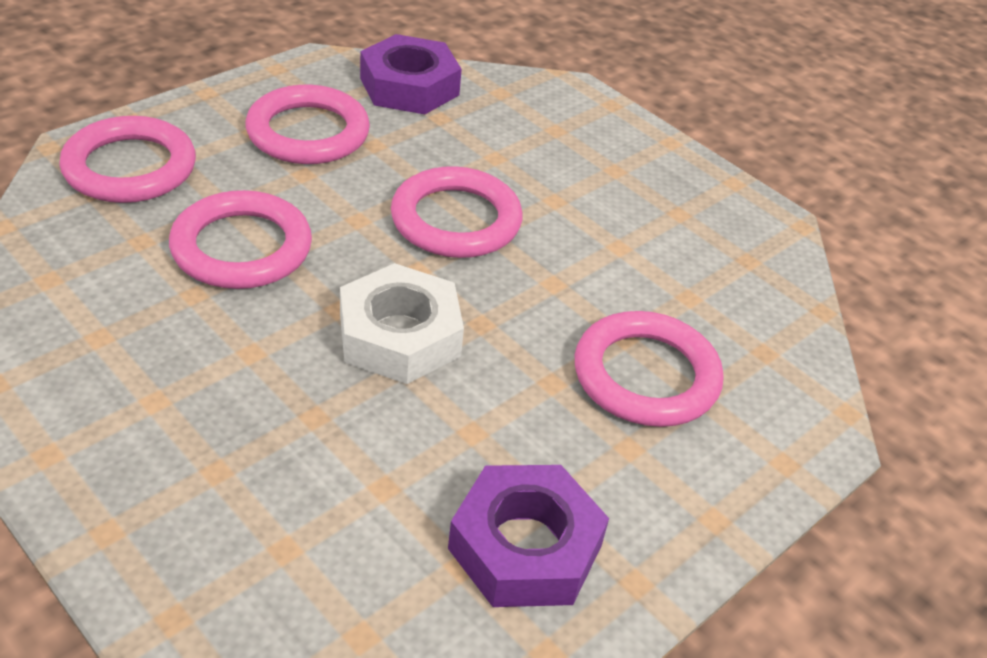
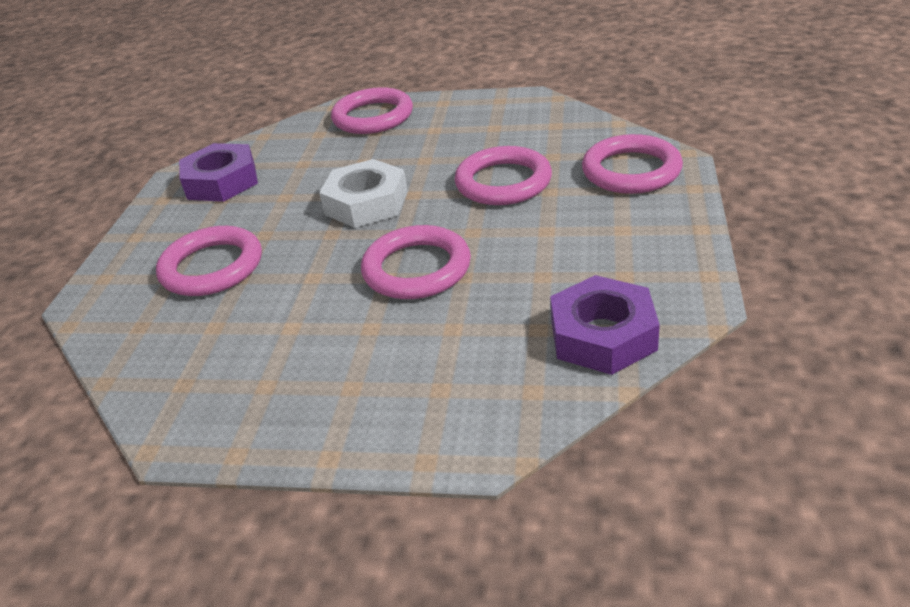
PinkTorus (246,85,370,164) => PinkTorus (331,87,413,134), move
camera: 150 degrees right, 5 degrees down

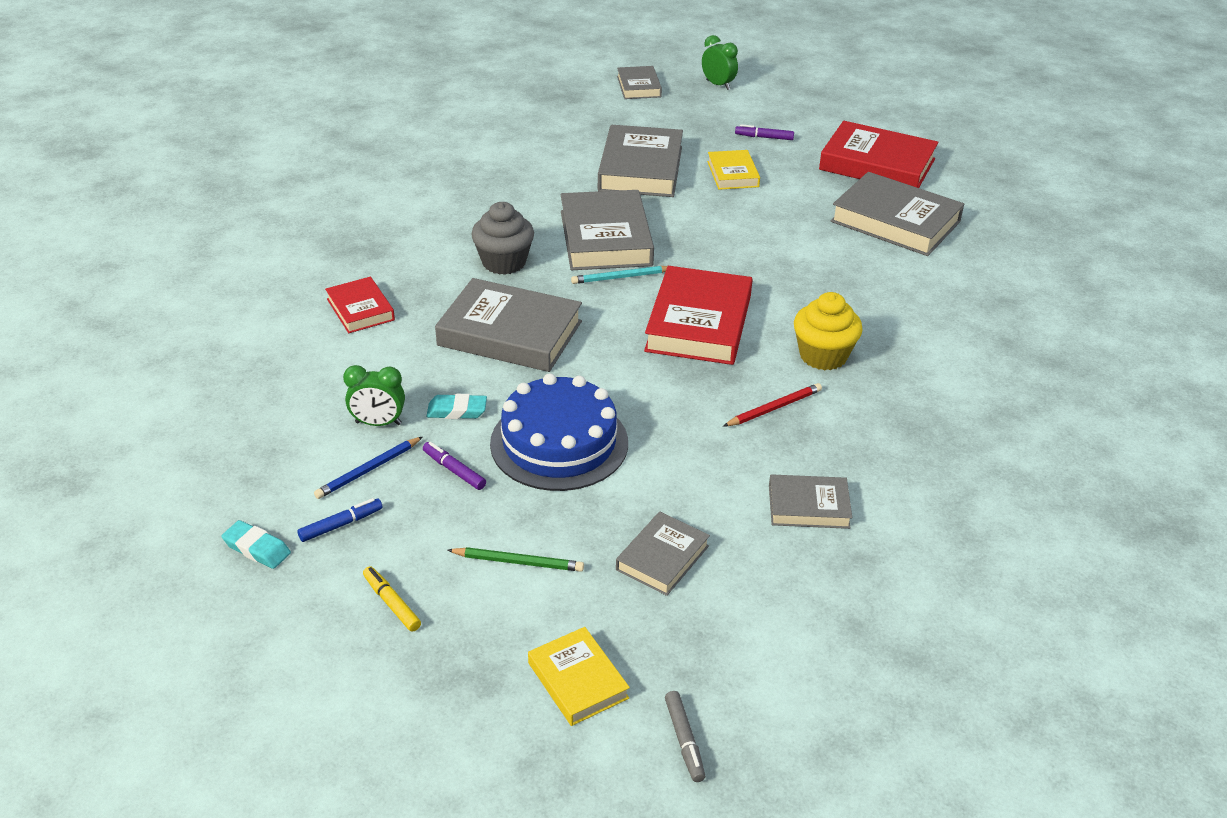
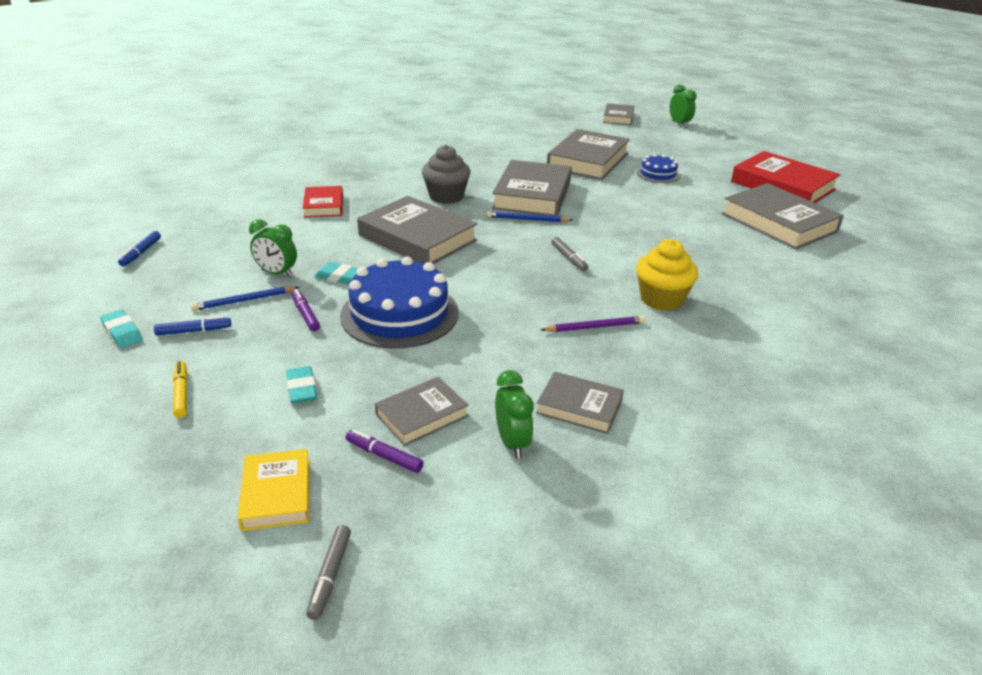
EmeraldWoodenPencil (447,547,584,572) => TurquoiseEraser (286,366,317,404)
TurquoiseWoodenPencil (571,266,667,284) => CobaltWoodenPencil (487,211,572,222)
RedHardcover (644,266,753,365) => AshGreyMarkerPen (551,237,588,271)
GoldenHardcover (707,150,760,190) => CobaltGateau (636,154,680,183)
RedWoodenPencil (724,383,822,426) => VioletWoodenPencil (540,316,645,332)
VioletMarkerPen (735,124,794,140) => VioletMarkerPen (346,430,424,473), move
nothing => CobaltMarkerPen (118,231,161,266)
nothing => EmeraldBedsideClock (495,370,534,459)
camera: 20 degrees right, 5 degrees down

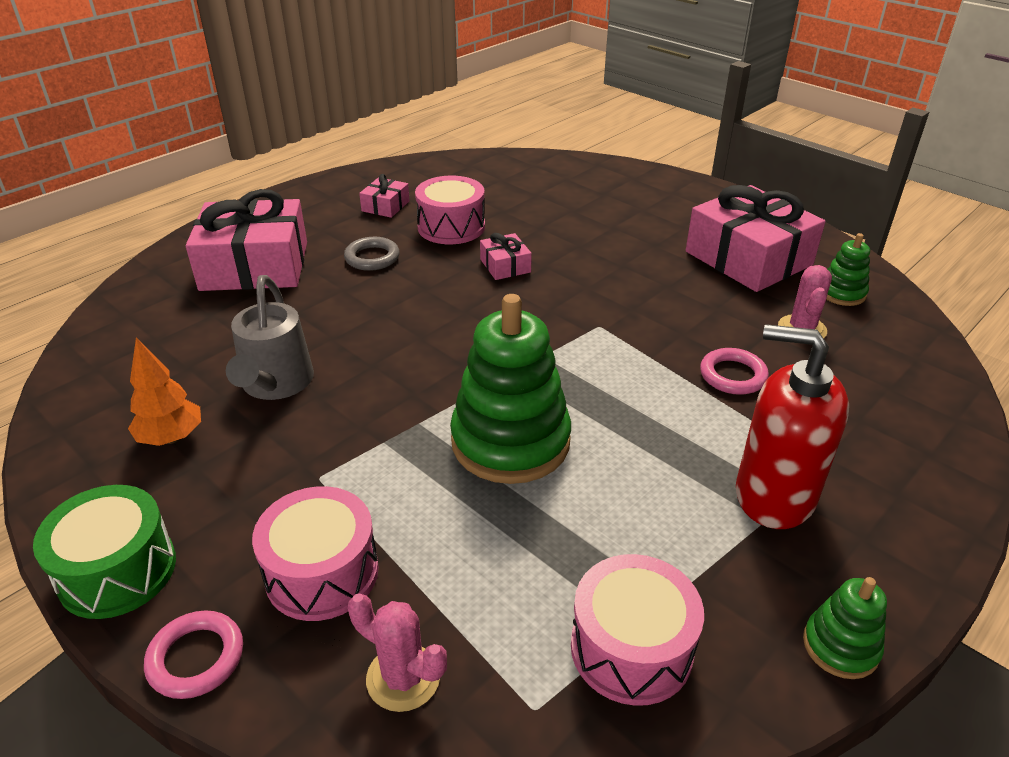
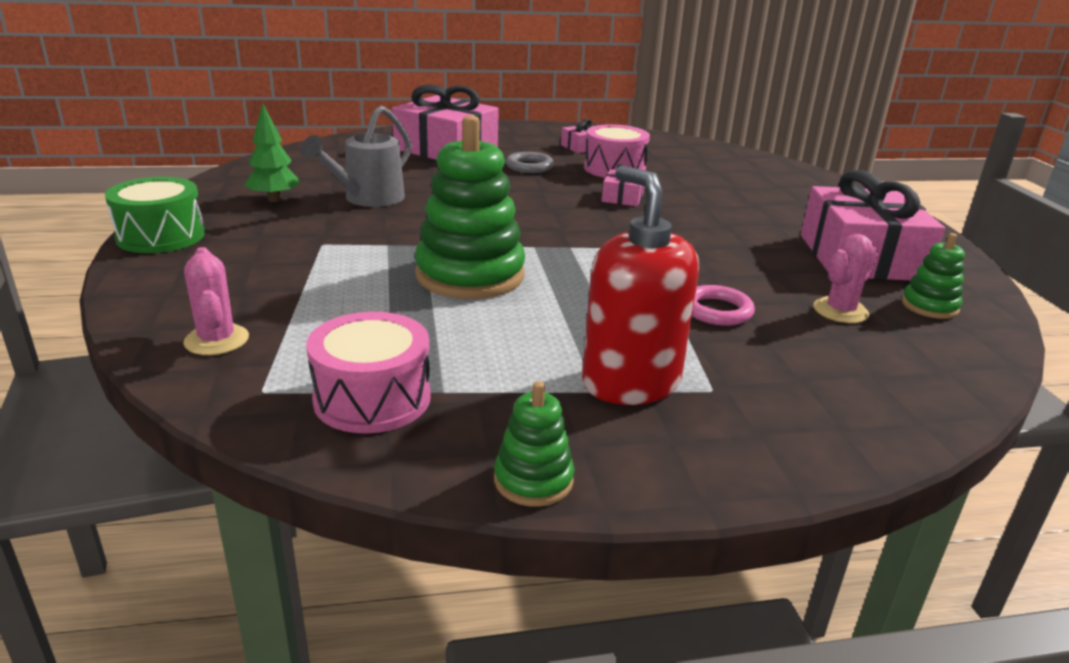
OrangeColouredTree (128,338,201,446) => EmeraldTree (245,104,300,202)
PinkTorus (144,611,243,699) => nothing
PinkSnareDrum (252,486,379,621) => nothing
camera: 35 degrees right, 10 degrees down

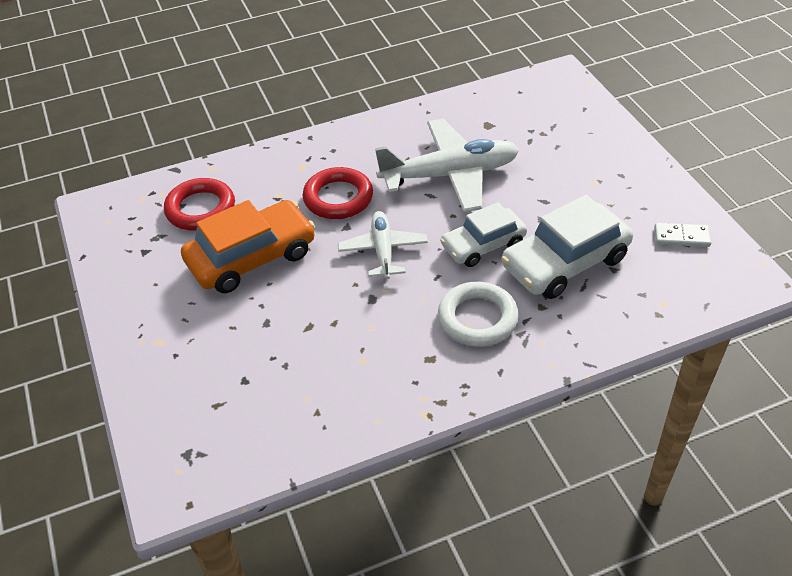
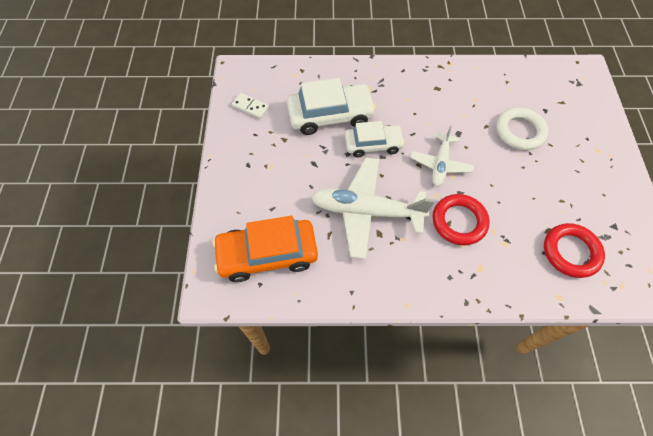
OrangeColouredToyCar (181,200,315,293) => OrangeColouredToyCar (212,216,318,282), move
SnowWhiteTorus (438,282,519,347) => SnowWhiteTorus (496,107,549,150), move
camera: 160 degrees left, 15 degrees up

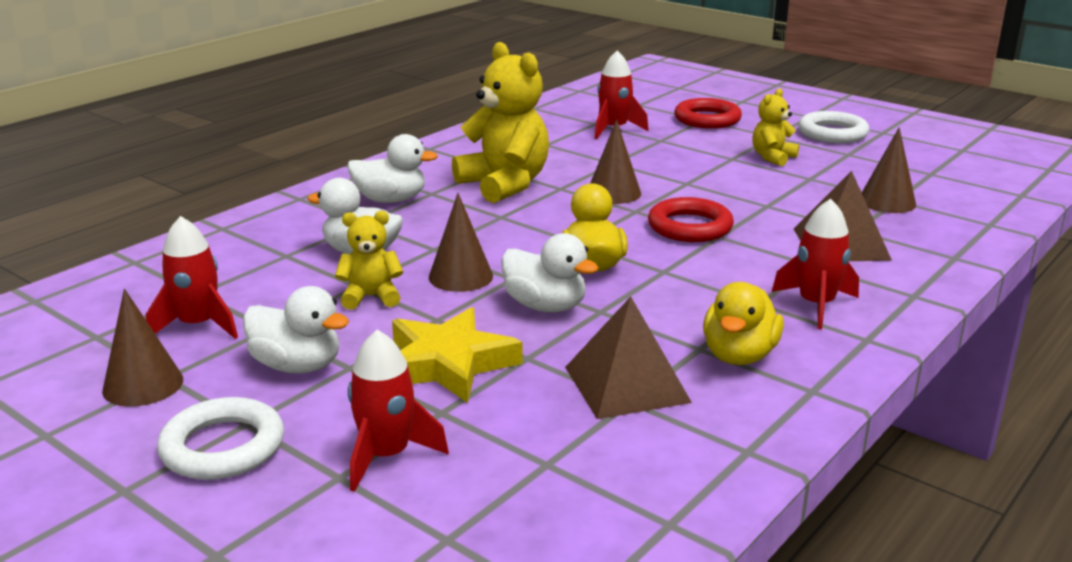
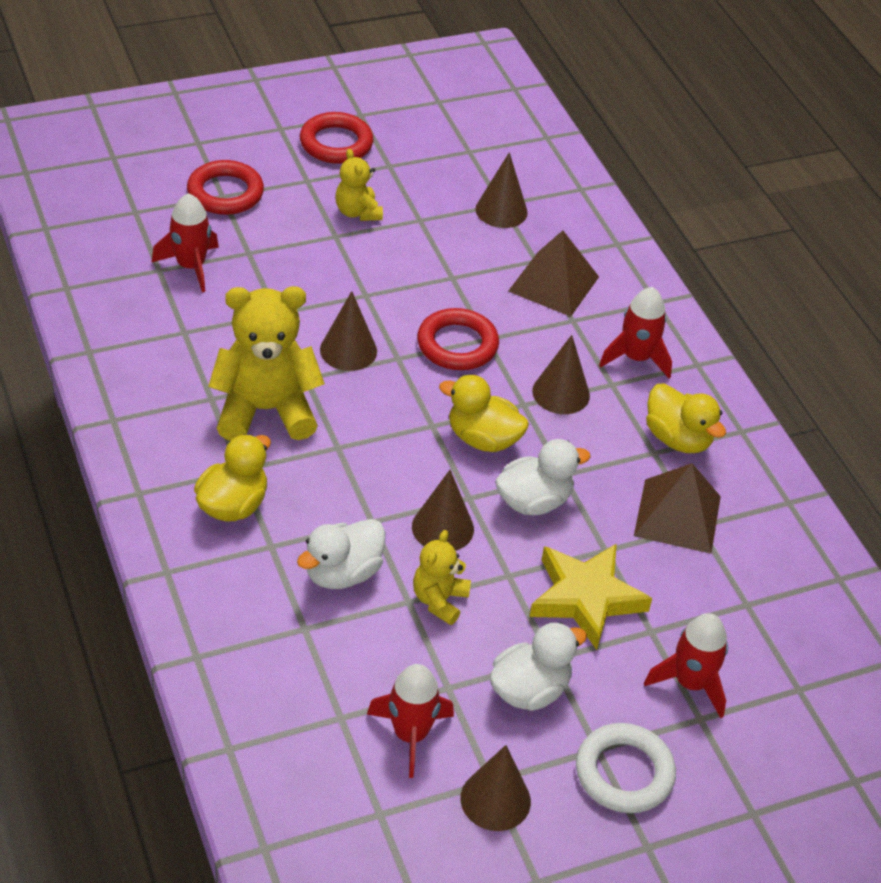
SnowWhiteRubberDuck (347,134,438,203) => GoldenRubberDuck (194,434,271,522)
SnowWhiteTorus (798,111,869,143) => RedTorus (300,112,373,164)
nothing => RussetCone (532,335,590,414)
camera: 65 degrees left, 20 degrees up

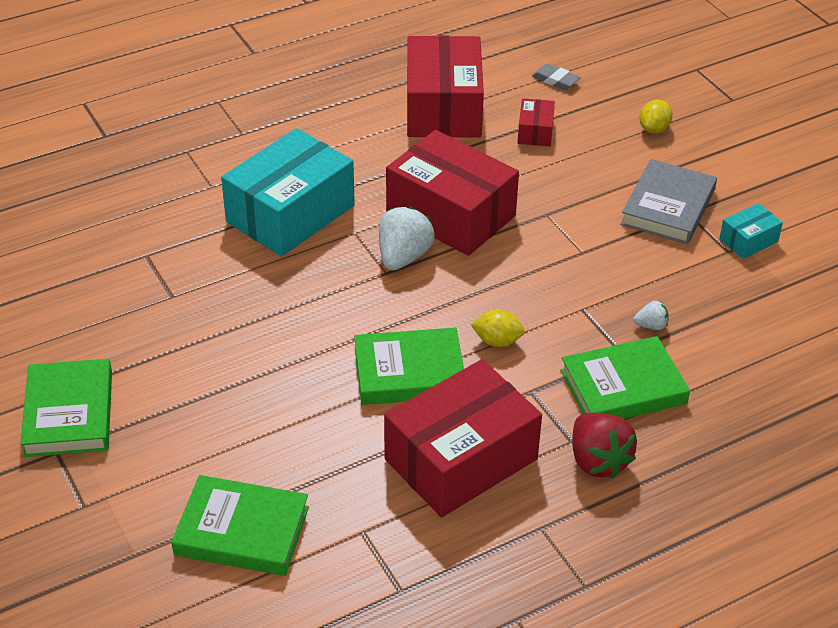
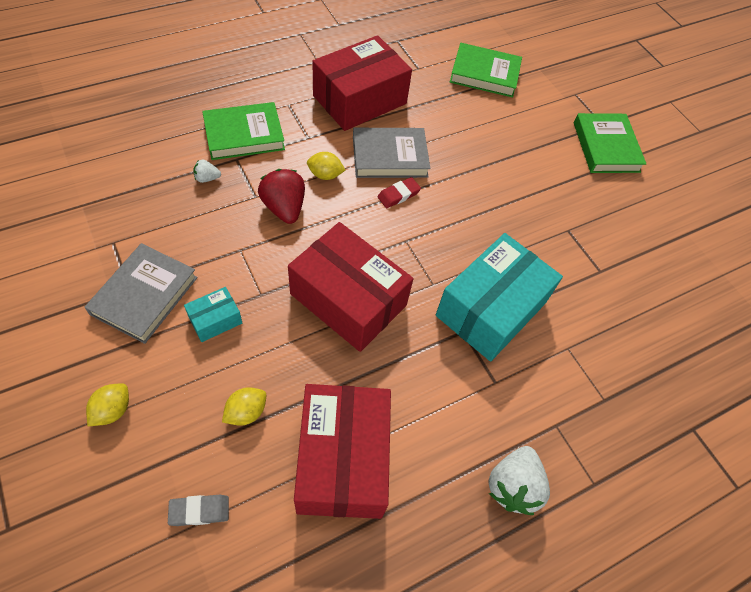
EmeraldHardcover (354,327,464,405) => AshGreyHardcover (353,128,430,178)
SnowWhiteStrawberry (379,206,435,270) => SnowWhiteStrawberry (488,446,550,515), move
RedParcel (518,98,555,146) => GoldenCitrusFruit (222,387,266,426)
AshGreyEraser (532,63,581,90) => AshGreyEraser (168,495,229,526), 45 degrees counterclockwise
RedStrawberry (572,413,637,478) => RedStrawberry (258,169,305,224), move
TurquoiseParcel (719,203,783,259) => TurquoiseParcel (184,287,242,342), move
nothing => RedEraser (377,177,421,208)
camera: 175 degrees right, 15 degrees up

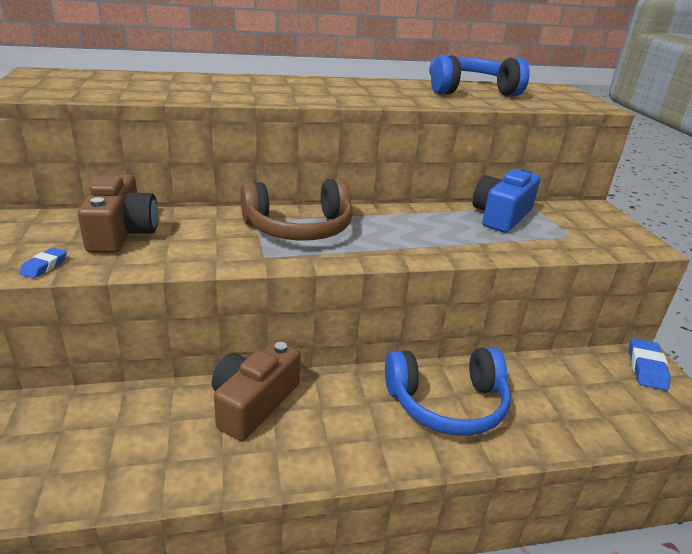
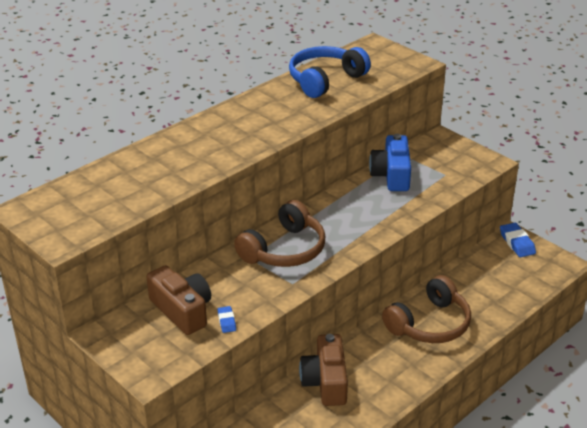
CobaltEraser (19,248,67,279) => CobaltEraser (217,306,236,333), move
CobaltOverEarHeadphones (385,347,511,436) => RussetOverEarHeadphones (382,275,471,343)
camera: 30 degrees left, 5 degrees up

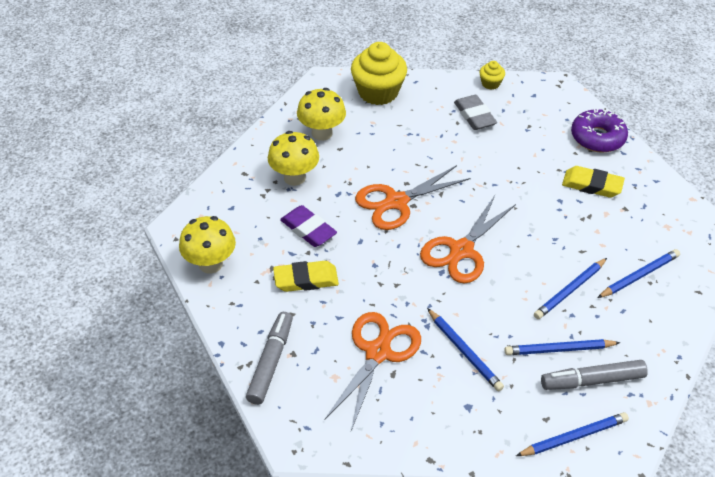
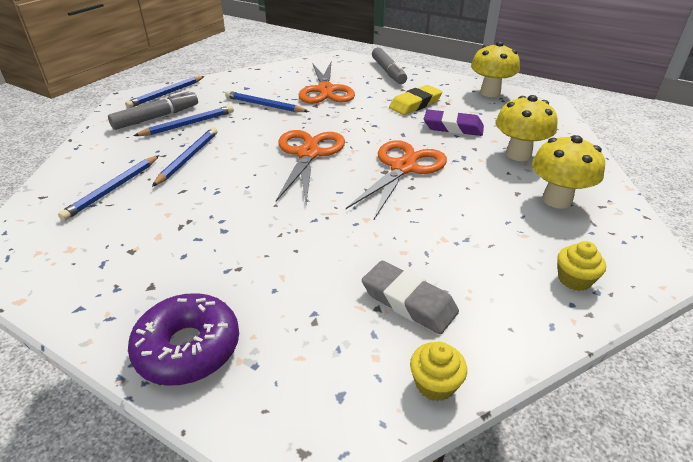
GoldenCupcake (351,42,407,105) => GoldenCupcake (557,241,606,291), x0.47
GoldenEraser (562,166,625,198) => nothing
camera: 150 degrees right, 10 degrees down

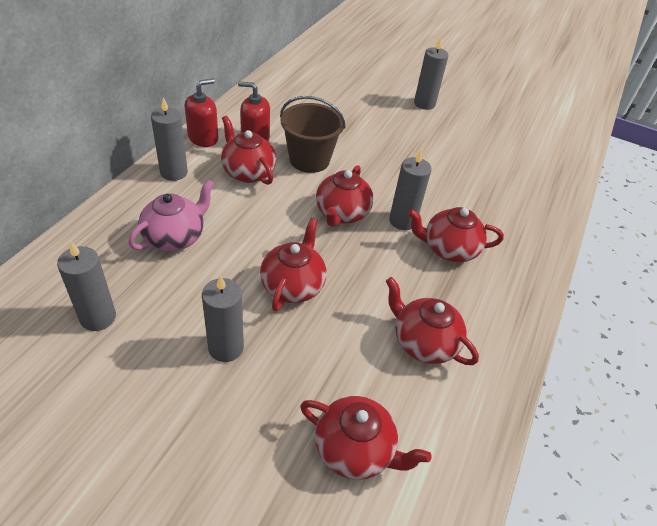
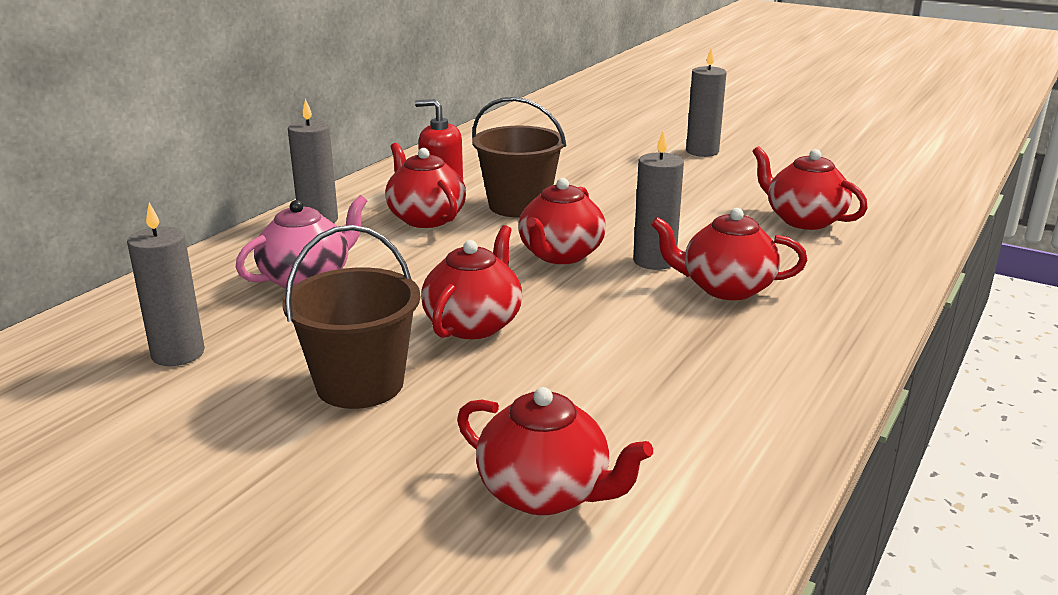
RedSoapDispenser (184,79,218,147) => nothing
AshGreyCandle (202,275,244,362) => RussetBucket (282,225,420,409)
RedTeapot (386,277,479,365) => RedTeapot (752,146,868,230), move
camera: 10 degrees right, 20 degrees down

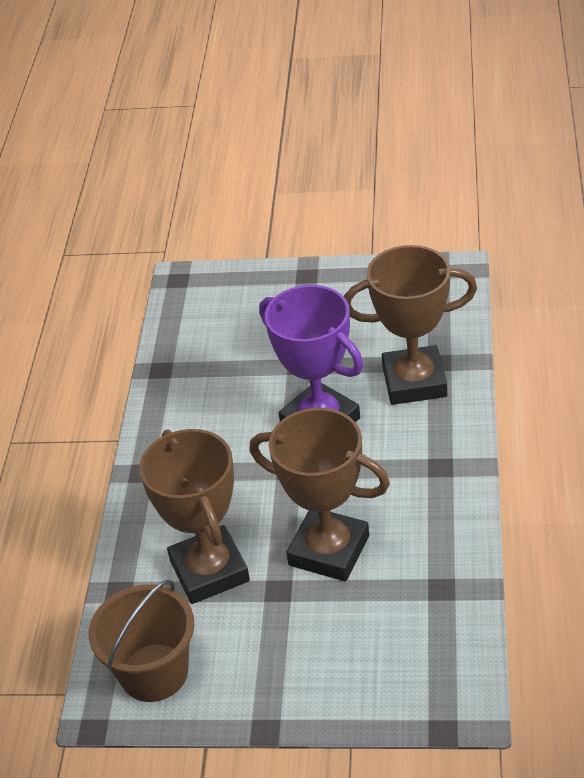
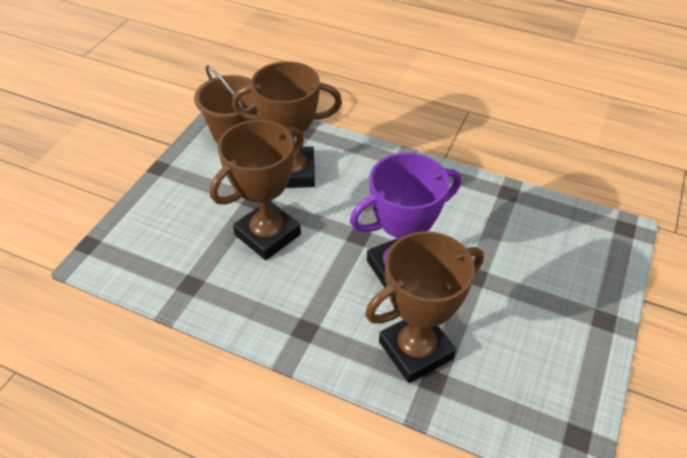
RussetPrizeCup (344,245,477,405) => RussetPrizeCup (365,231,484,383), 45 degrees clockwise
camera: 105 degrees right, 5 degrees up

